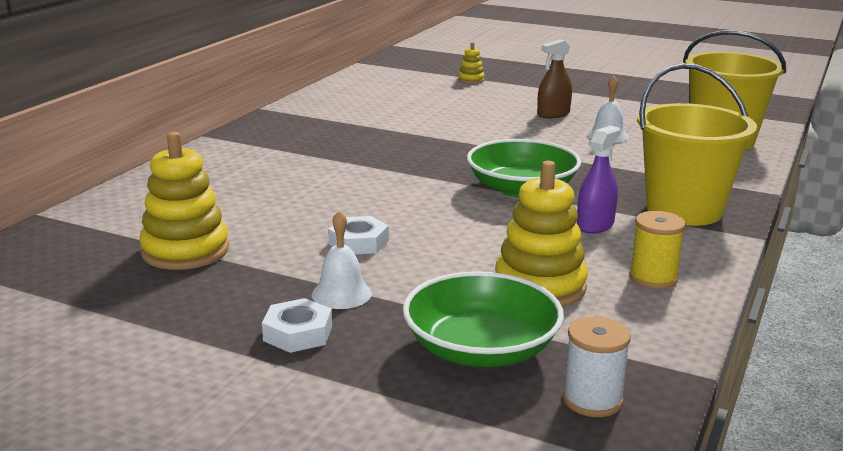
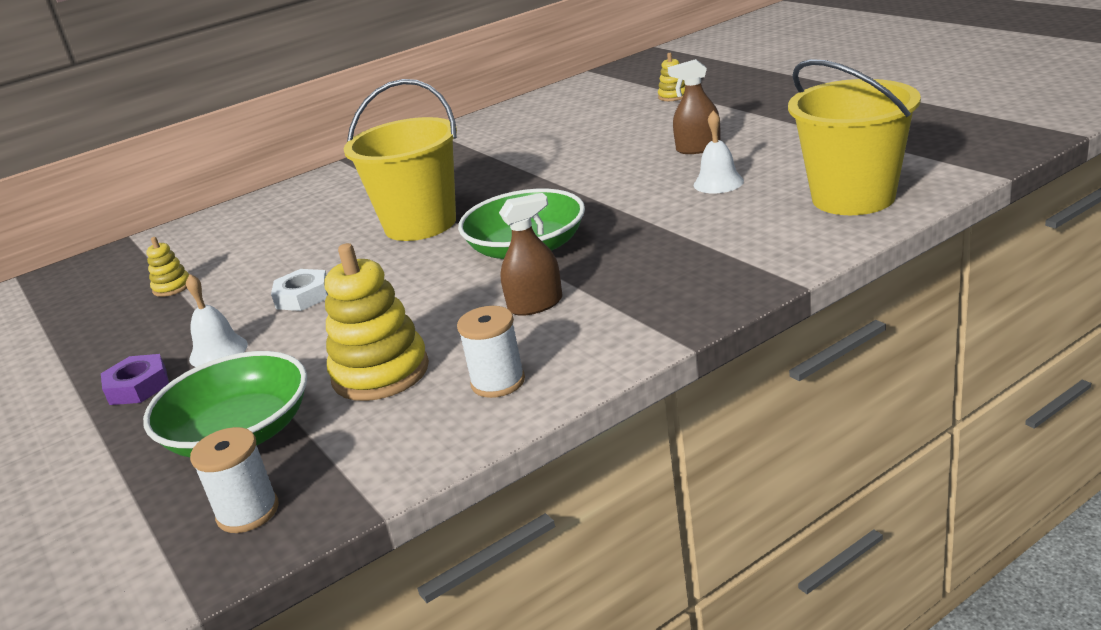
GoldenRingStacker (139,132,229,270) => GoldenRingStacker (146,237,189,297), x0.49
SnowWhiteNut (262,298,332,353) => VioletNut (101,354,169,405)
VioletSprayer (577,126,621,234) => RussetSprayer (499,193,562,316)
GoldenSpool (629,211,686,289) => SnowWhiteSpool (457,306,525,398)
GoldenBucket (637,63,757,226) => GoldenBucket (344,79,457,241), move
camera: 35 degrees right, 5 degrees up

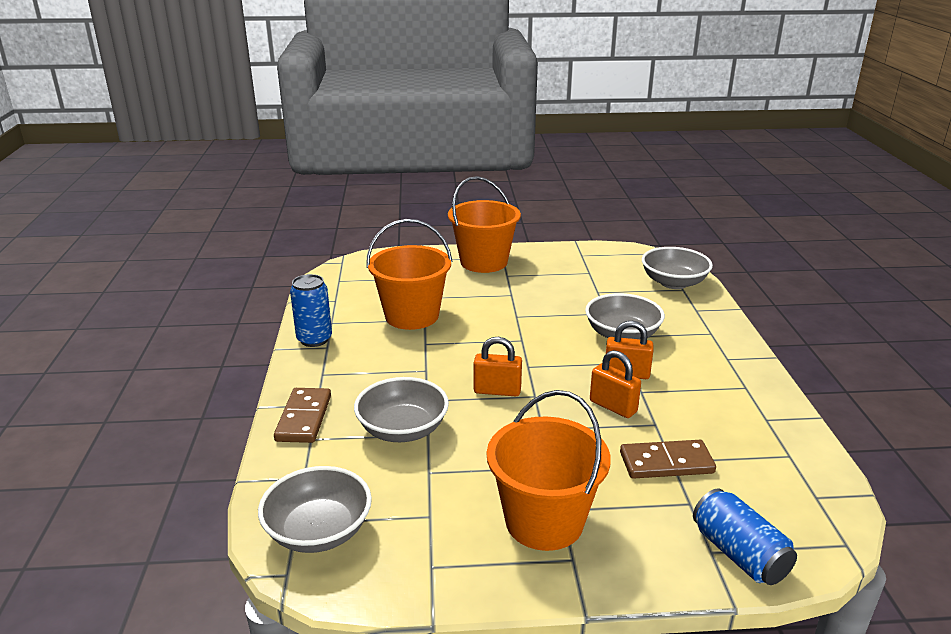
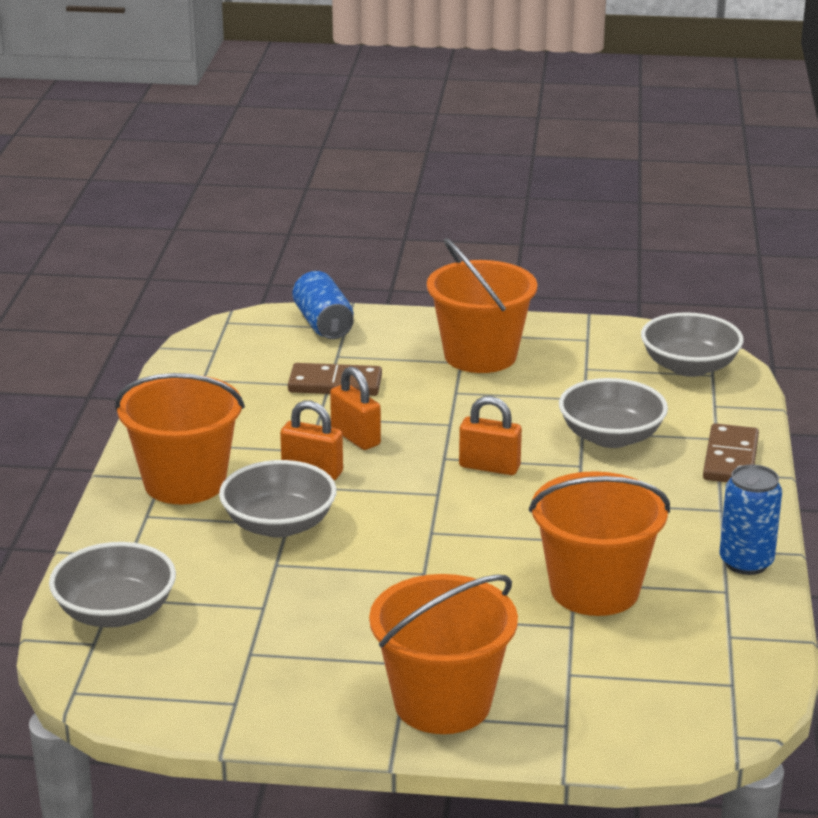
nothing => OrangeColouredBucket (115,373,245,504)
camera: 170 degrees left, 0 degrees up

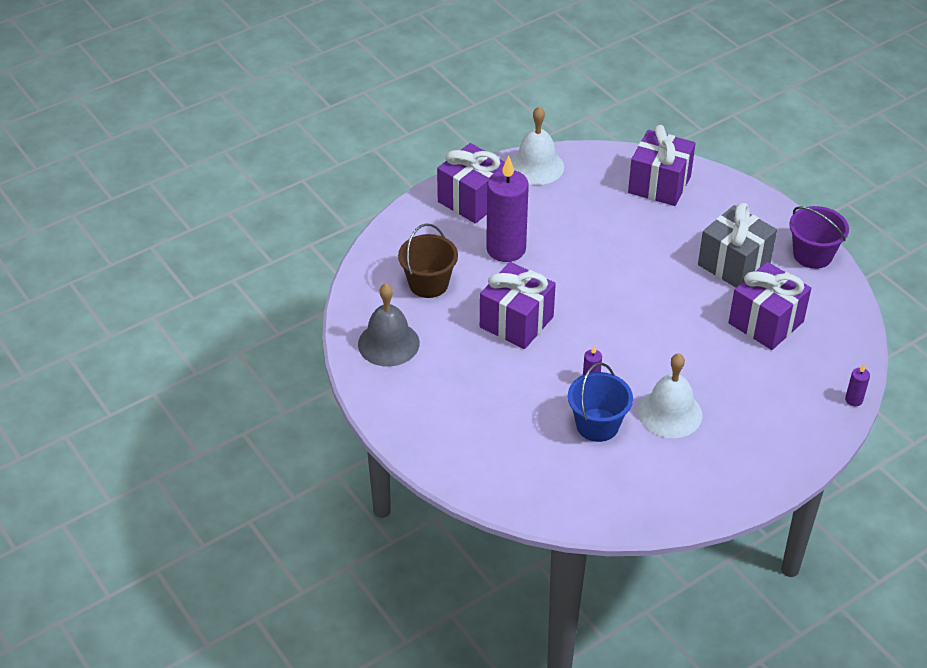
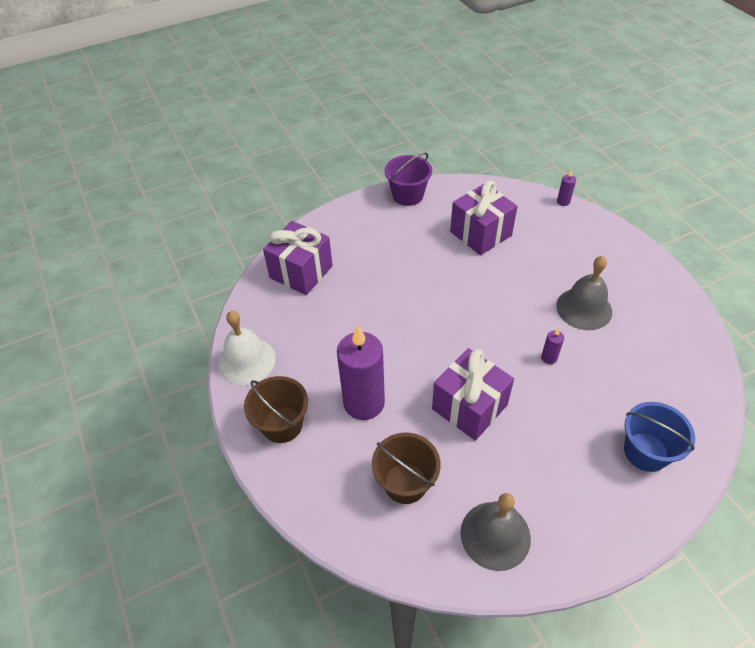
VioletWrappedGift (437,143,505,223) => RussetBucket (244,376,308,443)
CobaltBucket (568,363,633,442) => CobaltBucket (624,402,695,472), move
SnowWhiteSchoolBell (638,353,702,438) => AshGreySchoolBell (556,256,612,330)
AshGreyWrappedGift (698,203,777,287) => nothing
camera: 80 degrees left, 5 degrees up

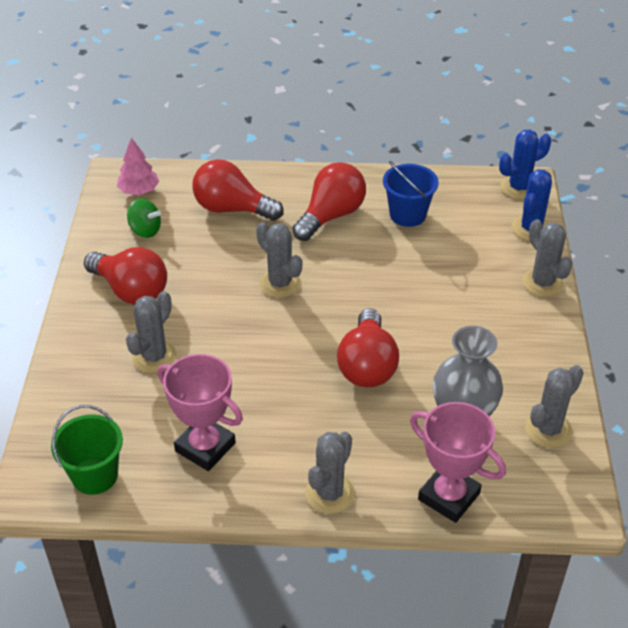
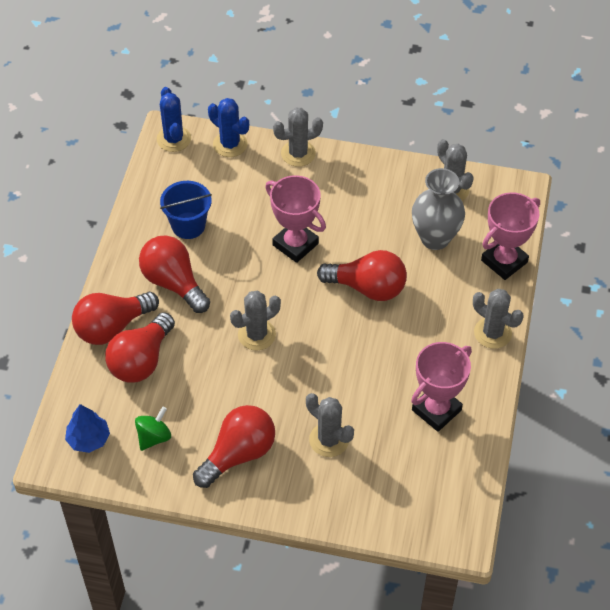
EmeraldBucket (51,405,123,495) => nothing
PinkTree (117,138,159,195) => CobaltTree (65,404,110,453)
nothing => RedBulb (72,292,159,345)
nothing => PinkPrizeCup (265,175,326,263)
camera: 80 degrees left, 10 degrees up

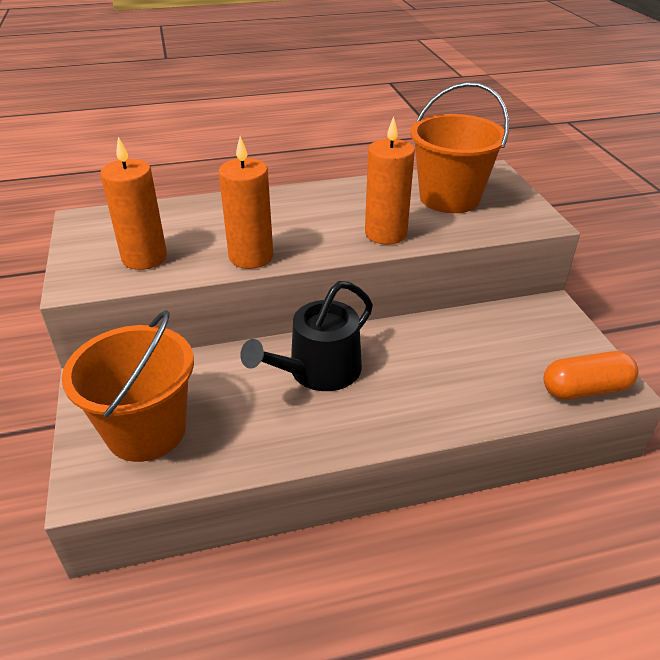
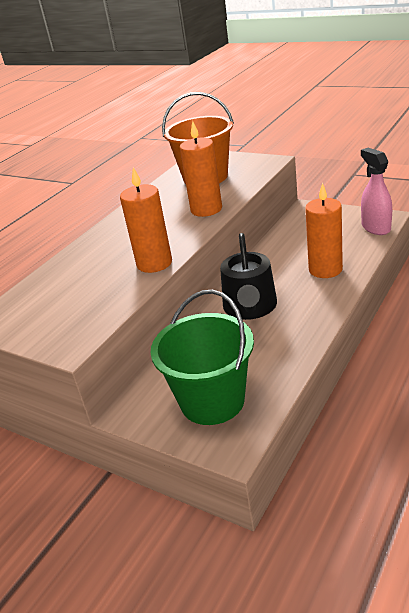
OrangeColouredBucket (62,310,194,462) => EmeraldBucket (151,290,254,425)
OrangeColouredCandle (100,137,167,270) => OrangeColouredCandle (305,183,343,278), move
OrangeColouredCapsule (544,351,638,399) => PinkSprayer (361,148,392,235)
camera: 40 degrees left, 5 degrees down

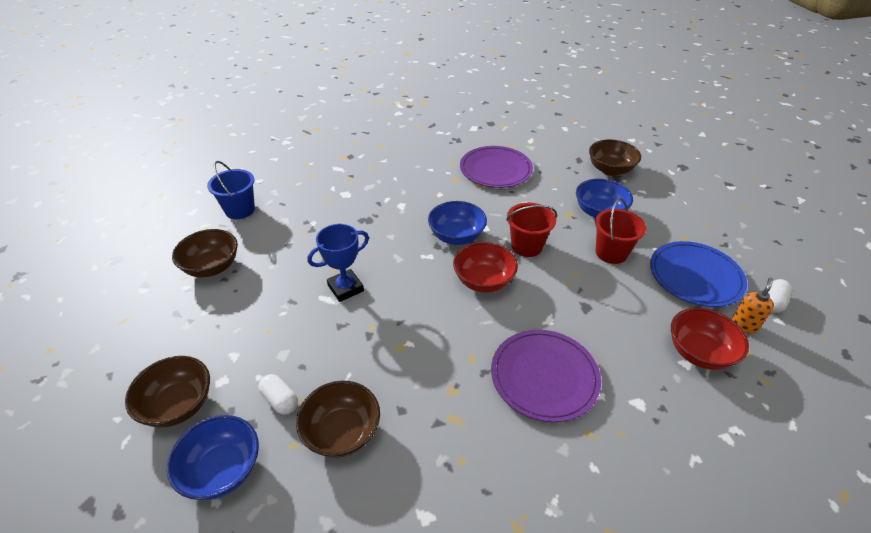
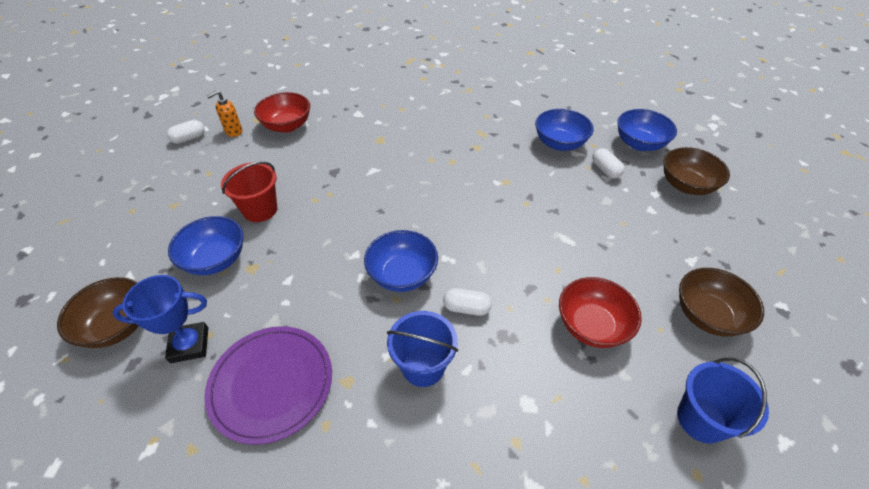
RussetServingBowl (296,381,380,458) => CobaltServingBowl (535,109,594,151)
CobaltPrizeCup (308,224,369,302) => CobaltPrizeCup (112,275,208,363), move
RedServingBowl (453,242,518,293) => RedServingBowl (559,277,642,348), move
VioletDinnerPlate (491,330,601,422) => nothing
RedBucket (506,203,557,257) => nothing
CobaltDinnerPlate (650,241,747,307) => nothing
nothing => CobaltBucket (387,311,458,387)
nothing => SnowWhiteCapsule (443,288,492,316)
camera: 160 degrees left, 5 degrees up

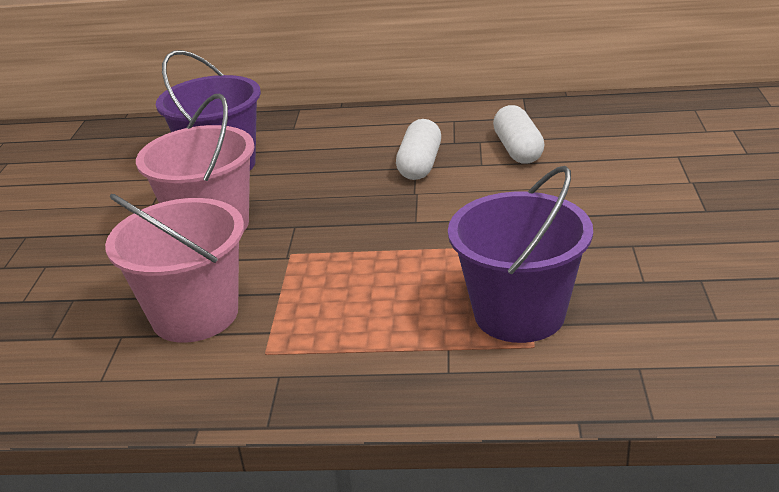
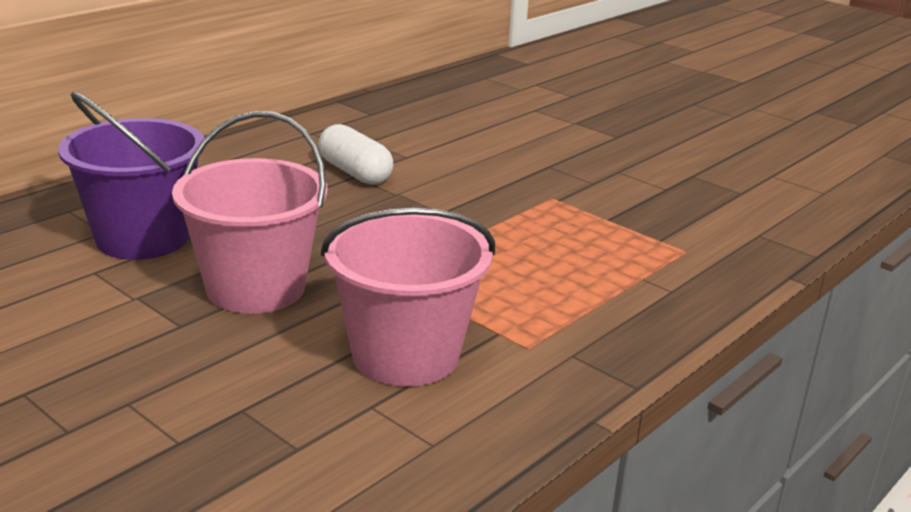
VioletBucket (448,166,593,343) => nothing
SnowWhiteCapsule (493,105,545,163) => nothing
camera: 55 degrees left, 5 degrees down

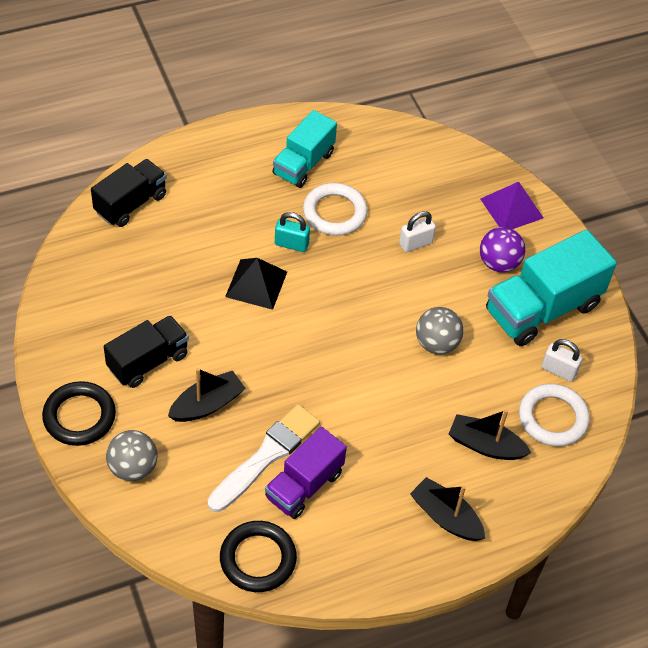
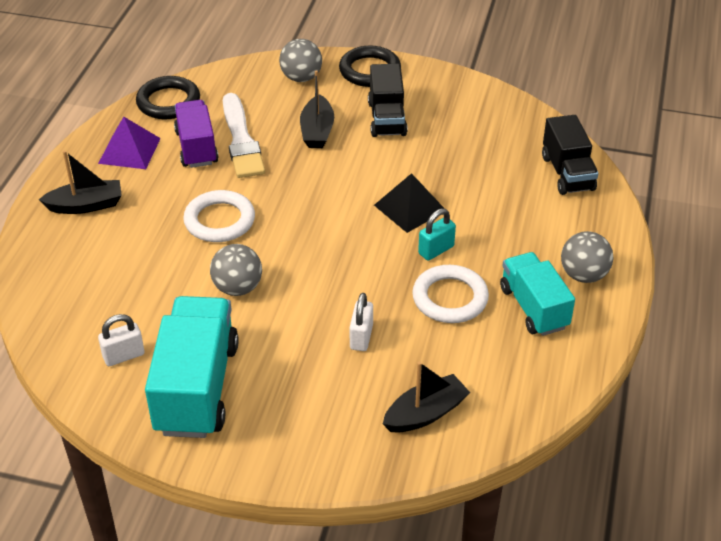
JetBlackToyBoat (449,409,531,460) => JetBlackToyBoat (383,362,470,432), move
VioletSolidPyramid (480,182,543,229) => VioletSolidPyramid (98,117,161,169), move
VioletBall (480,227,525,272) => nothing
SnowWhiteTorus (519,384,590,447) => SnowWhiteTorus (183,190,255,242), move
nothing => AshGreyBall (561,231,614,283)
camera: 130 degrees right, 10 degrees down

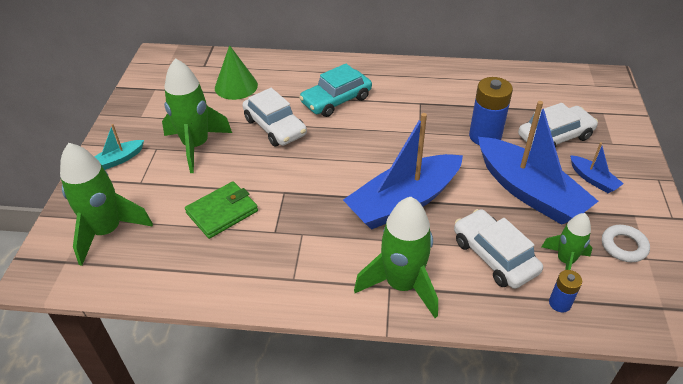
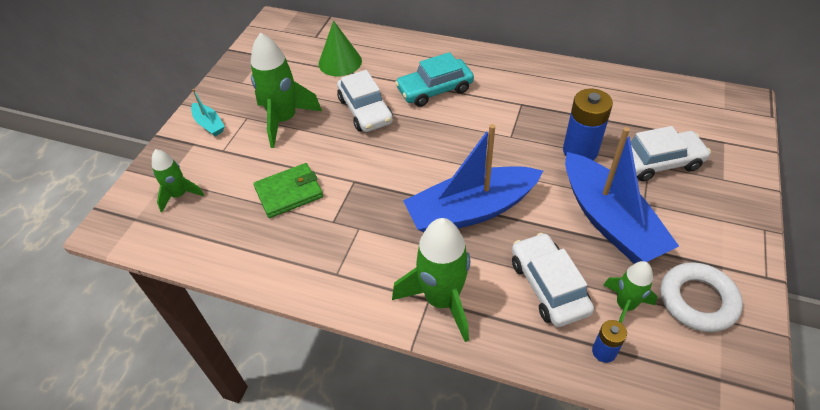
EmeraldToyRocket (60,143,153,266) => EmeraldToyRocket (152,149,204,212), x0.58
TurquoiseToyBoat (94,124,144,170) => TurquoiseToyBoat (191,89,225,136), 105 degrees counterclockwise
CobaltToyBoat (570,142,624,193) => nothing
SnowWhiteTorus (602,225,650,262) => SnowWhiteTorus (661,262,743,332), x1.50
camera: 15 degrees right, 5 degrees up

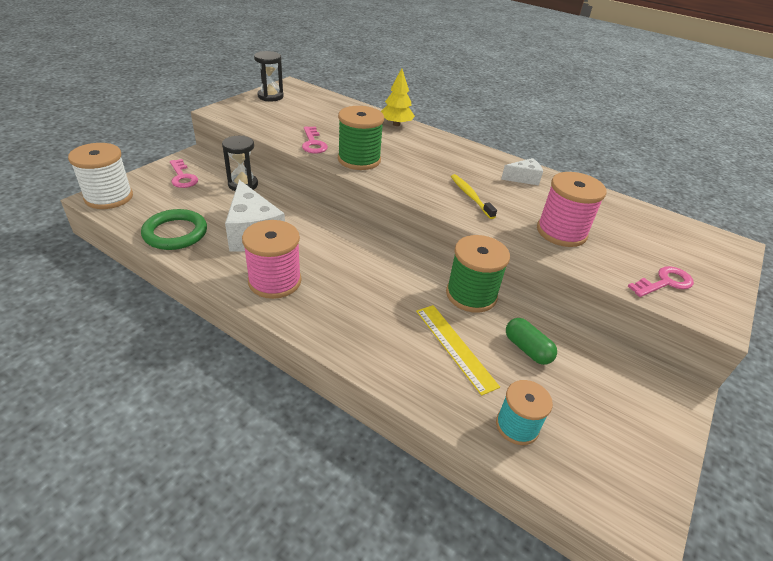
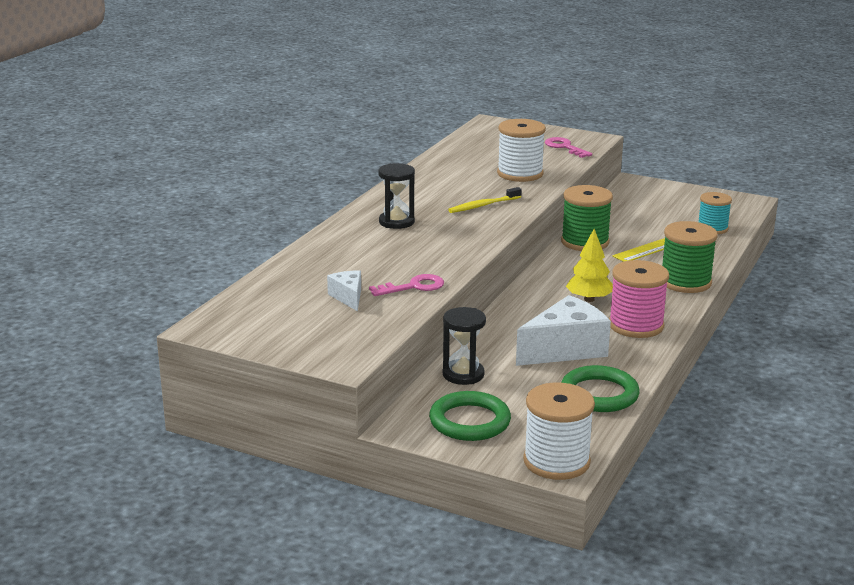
PinkLatchkey (170,159,198,188) => EmeraldTorus (429,391,511,441)
JetBlackSandglass (254,51,284,101) => JetBlackSandglass (378,163,415,229), move
EmeraldSpool (338,106,384,170) => EmeraldSpool (662,221,718,293), move
GoldenTree (381,68,415,126) => GoldenTree (566,229,613,302), move
SnowWhitePieceOfCheese (501,158,543,185) => SnowWhitePieceOfCheese (327,270,361,311), move
EmeraldCapsule (506,318,557,365) => nothing
PinkSpool (537,172,607,247) => SnowWhiteSpool (497,119,546,182)
camera: 95 degrees left, 15 degrees down

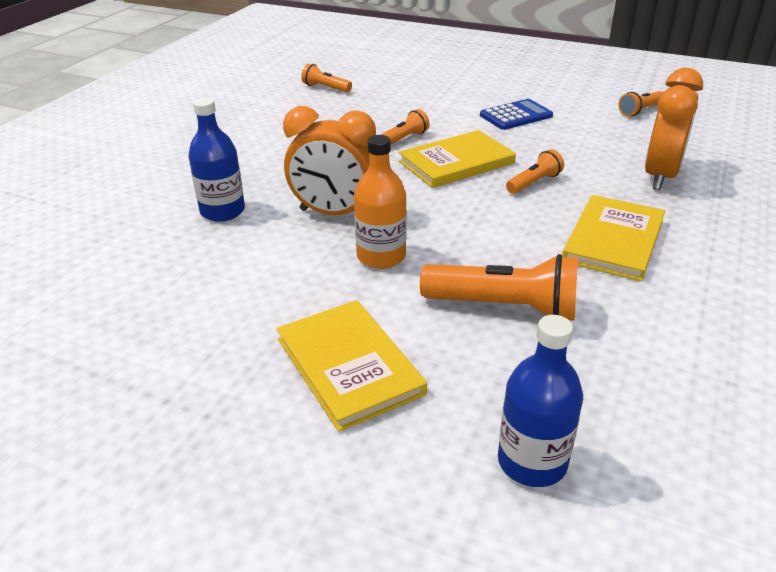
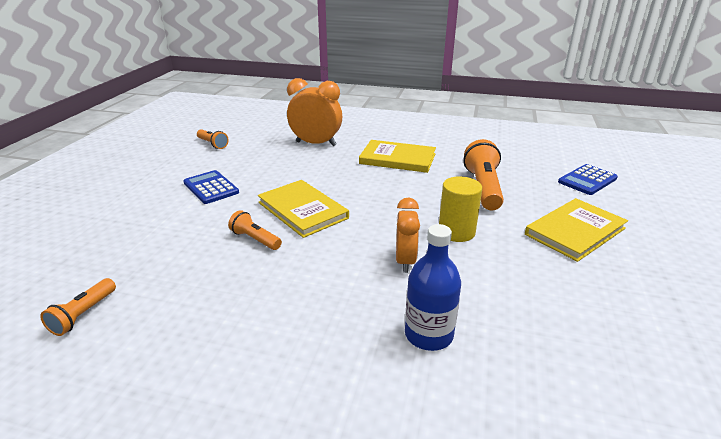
OrangeColouredBedsideClock (283,106,376,215) => OrangeColouredBedsideClock (396,197,420,273), x0.65
OrangeColouredFlask (354,135,407,269) => GoldenCylinderShape (439,176,482,242)
CobaltFlask (498,315,583,487) => CobaltPocketCalculator (558,164,618,195)
OrangeColouredPocketTorch (506,149,564,194) => nothing
camera: 100 degrees left, 5 degrees down

